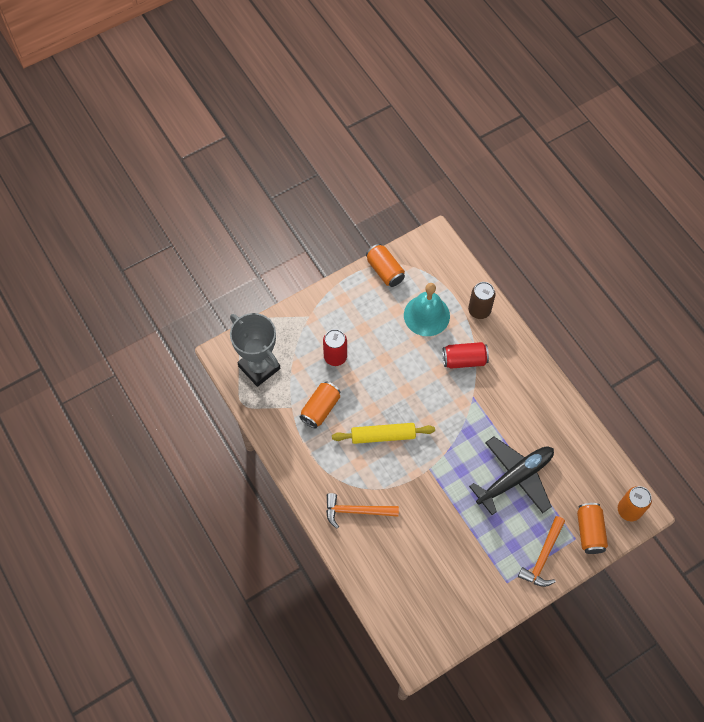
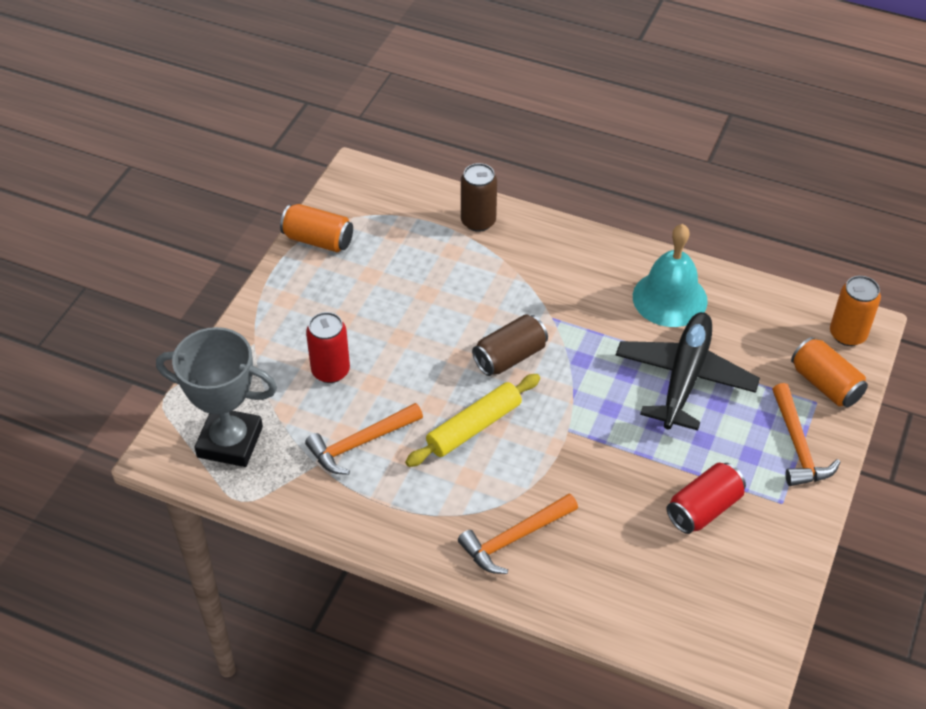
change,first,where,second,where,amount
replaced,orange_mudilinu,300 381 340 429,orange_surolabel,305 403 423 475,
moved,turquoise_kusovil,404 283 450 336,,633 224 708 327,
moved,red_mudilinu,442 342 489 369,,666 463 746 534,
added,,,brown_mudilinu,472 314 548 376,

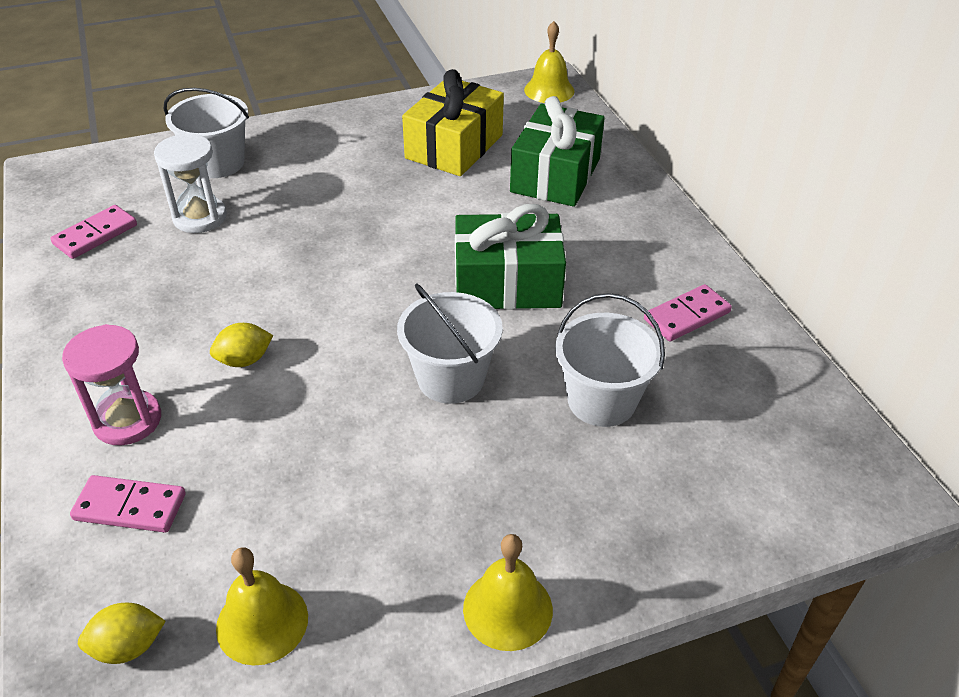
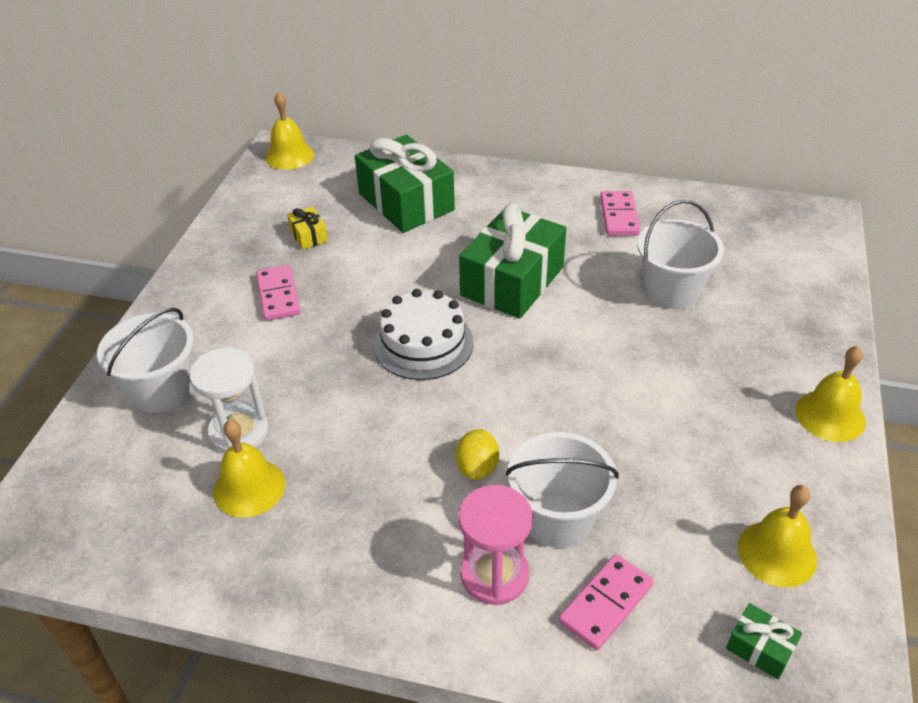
change,first,where,second,where,amount
moved,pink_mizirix,51 205 137 259,,256 265 301 321,
replaced,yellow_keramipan,78 603 166 664,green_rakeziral,726 603 802 679,
moved,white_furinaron,397 283 503 404,,506 432 619 548,
resized,yellow_rakeziral,402 69 504 176,,287 206 328 250,x0.42
added,,,yellow_kusovil,213 420 285 518,
added,,,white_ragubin,373 289 474 380,

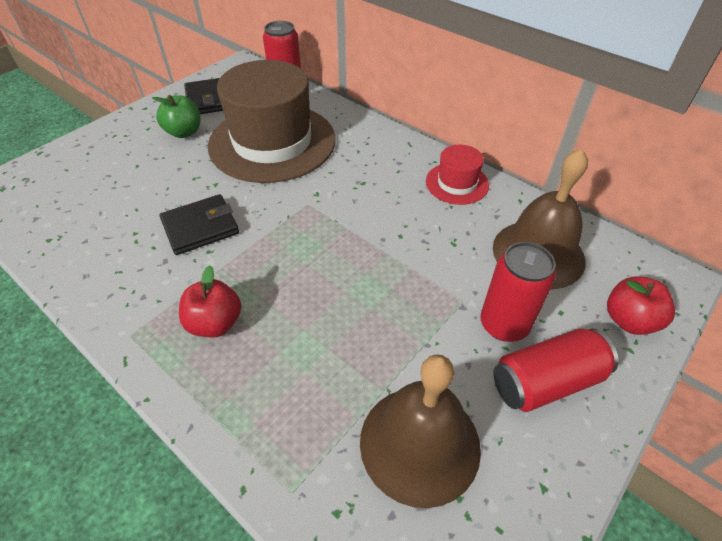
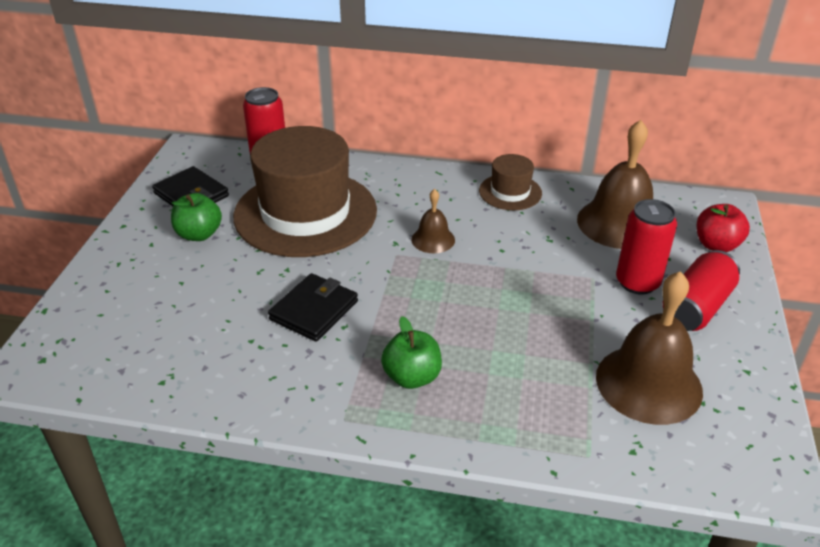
change,first,where,second,where,amount
recoloured,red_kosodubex,179 265 241 337,green_kosodubex,381 316 442 389,
recoloured,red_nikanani,426 145 489 205,brown_nikanani,479 154 542 210,
added,,,brown_kusovil,411 189 455 253,

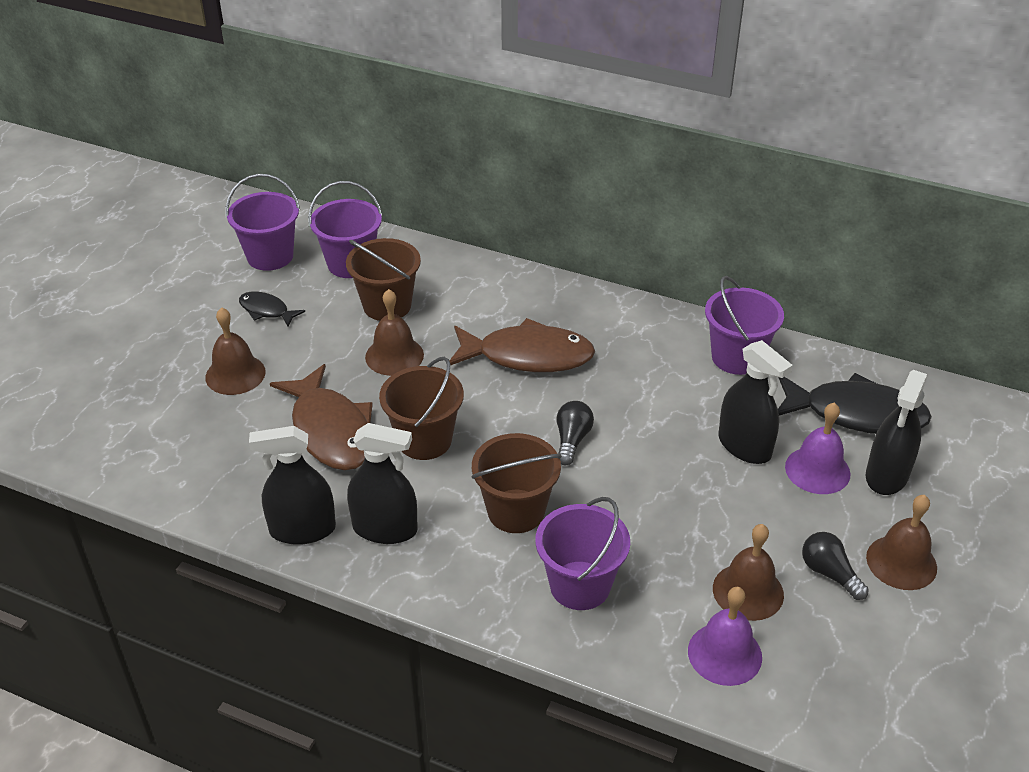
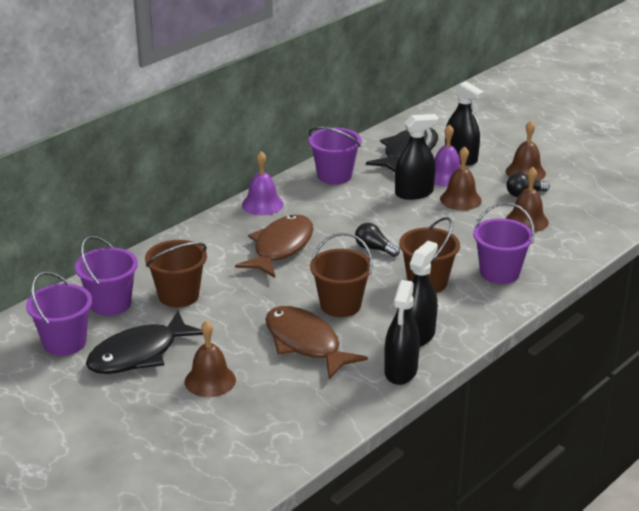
change,first,where,second,where,amount
resized,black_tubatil,239 291 305 327,,86 311 203 374,x1.98
turned,brown_tubatil,270 364 373 470,,265 306 368 379,120 degrees counterclockwise
moved,brown_kusovil,365 289 424 376,,440 146 482 210,
moved,purple_kusovil,688 587 762 686,,242 151 283 215,

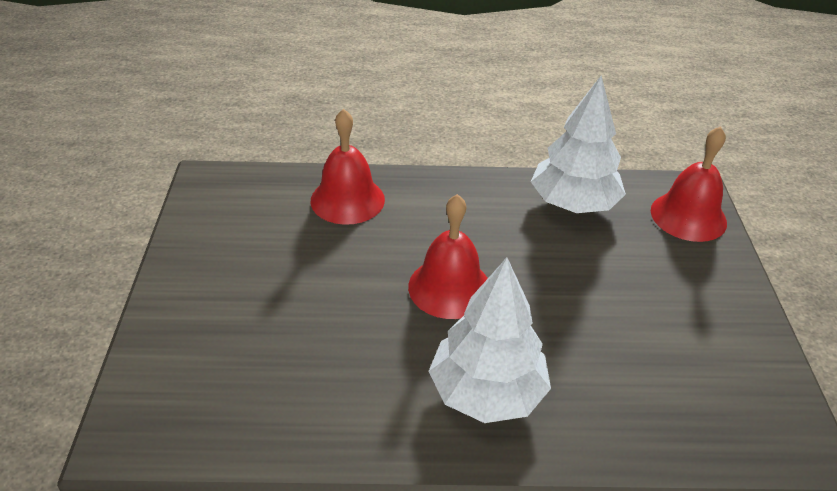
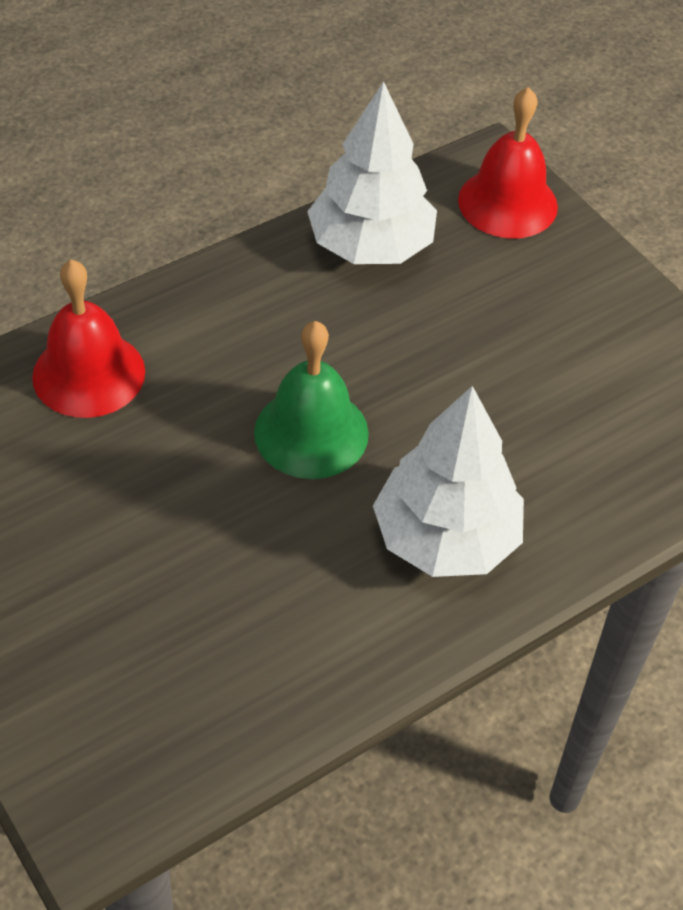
change,first,where,second,where,amount
recoloured,red_kusovil,408 194 488 319,green_kusovil,254 321 369 479,

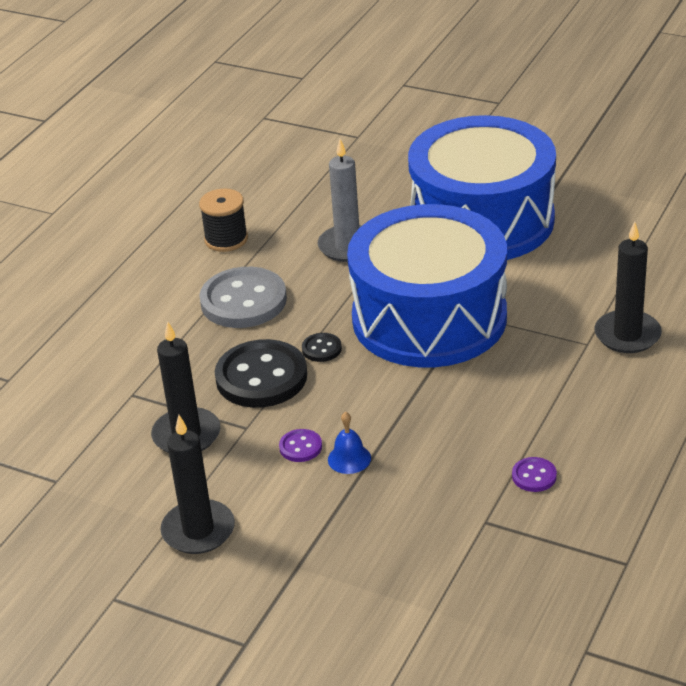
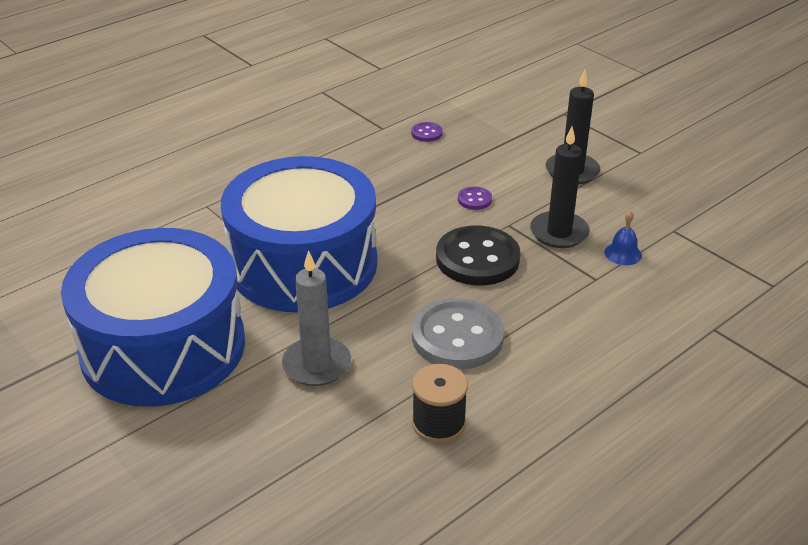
change,first,where,second,where,amount
removed,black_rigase,302 333 342 362,,,
moved,blue_kusovil,328 412 371 474,,604 210 642 265,
moved,purple_rigase,512 457 557 492,,411 122 443 142,
removed,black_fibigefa,595 222 662 353,,,

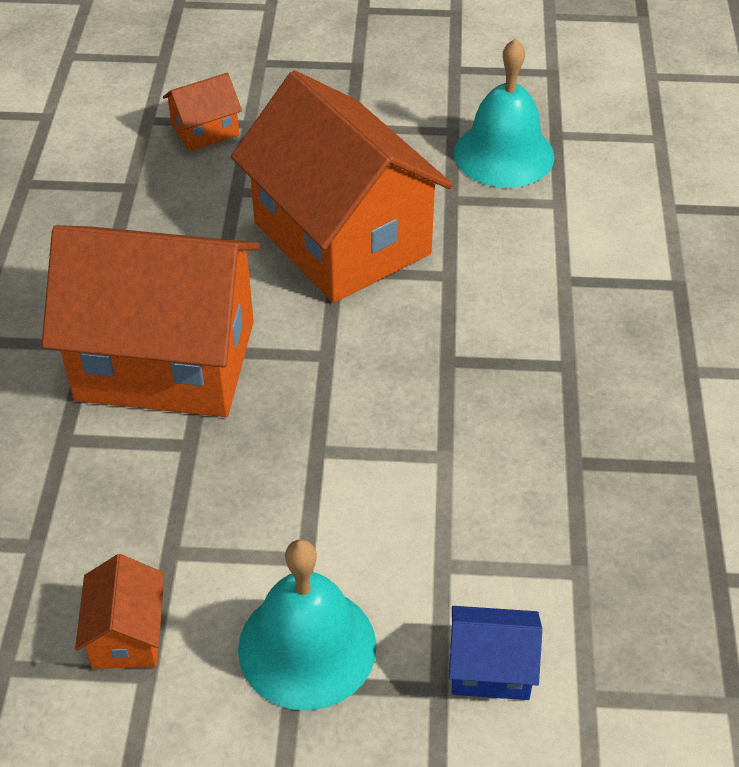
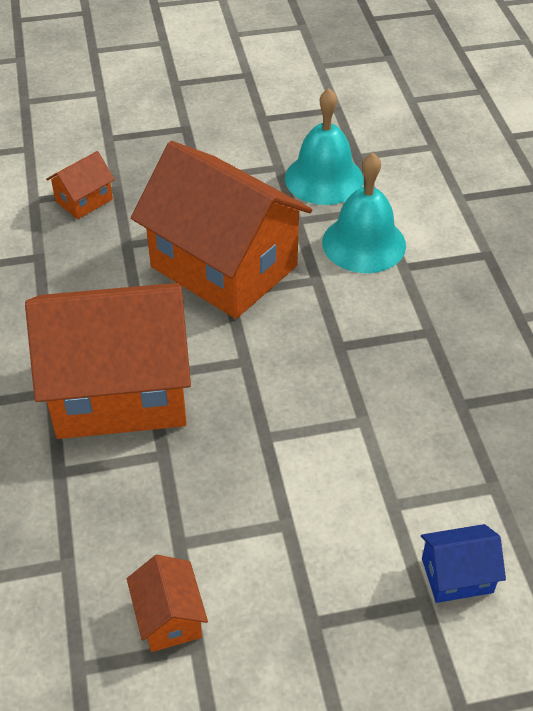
change,first,where,second,where,amount
moved,turquoise_kusovil,238 540 376 711,,322 153 406 273,

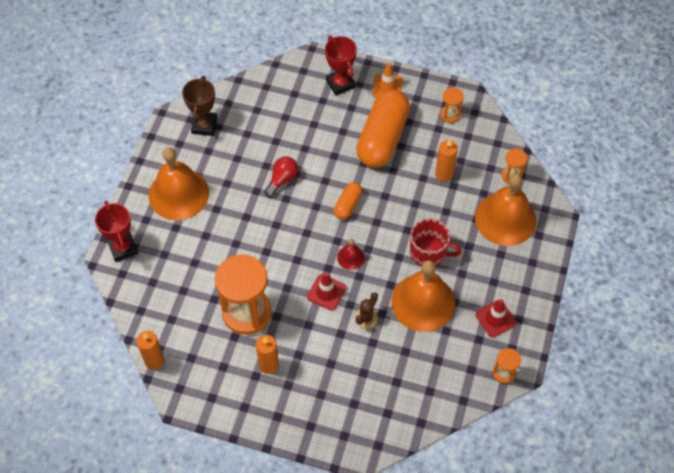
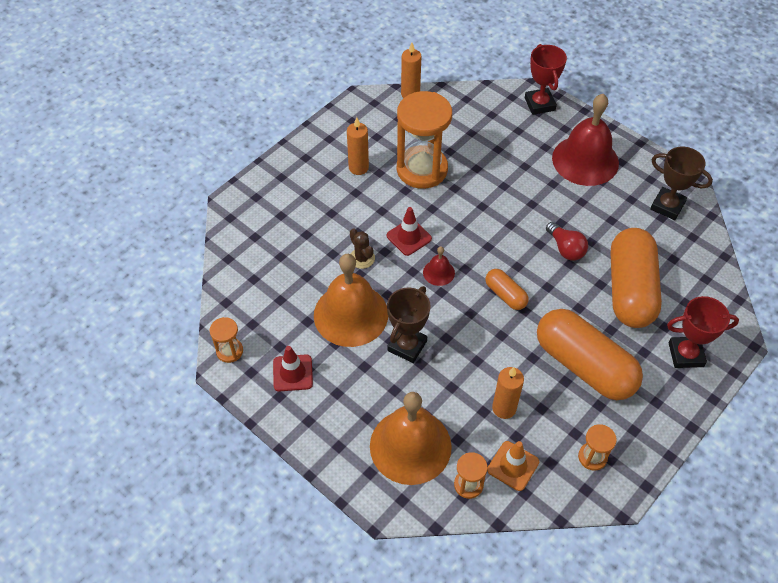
change,first,where,second,where,amount
turned,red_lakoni,95 201 138 262,,525 44 567 115,75 degrees clockwise
recoloured,orange_kusovil,149 147 209 220,red_kusovil,552 94 619 186,
moved,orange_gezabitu,372 63 403 98,,487 441 539 491,
replaced,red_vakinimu,410 218 462 266,brown_lakoni,387 286 431 363,
added,,,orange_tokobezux,611 228 662 328,

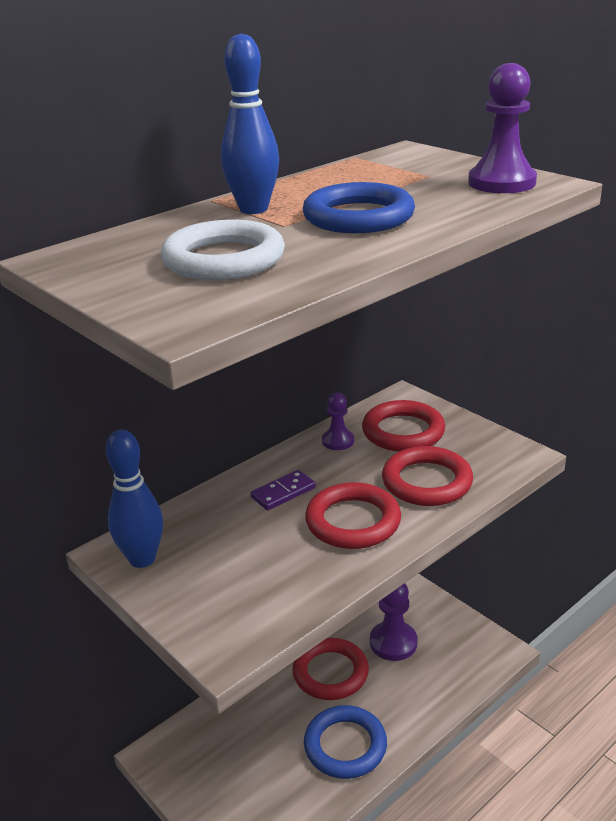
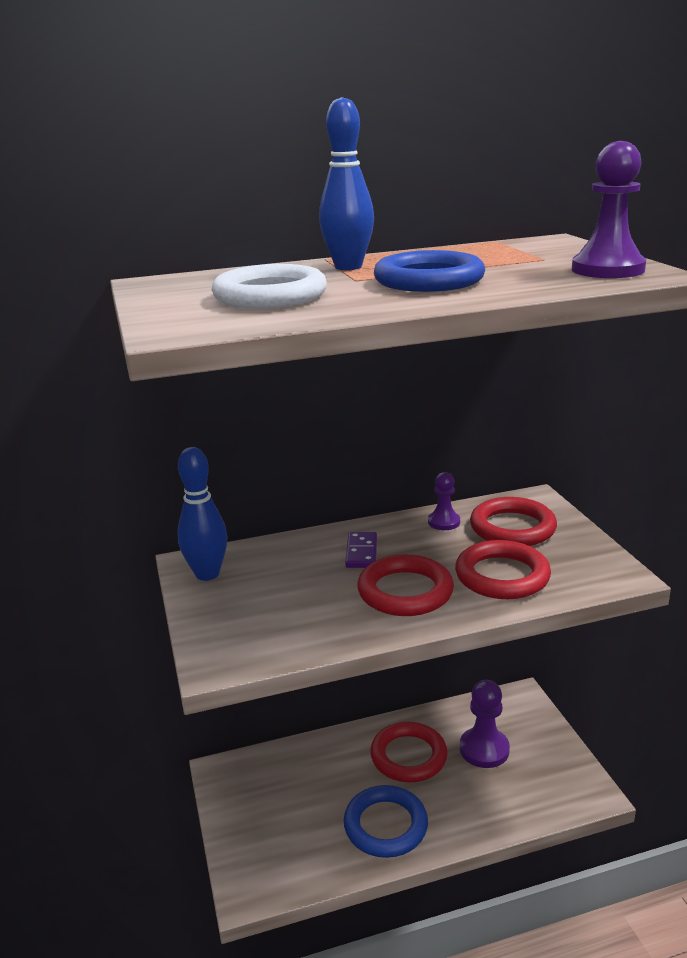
change,first,where,second,where,amount
turned,purple_mizirix,250 470 316 511,,345 532 377 568,75 degrees counterclockwise

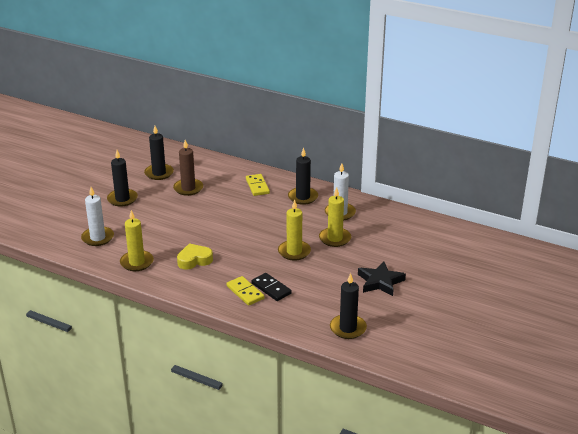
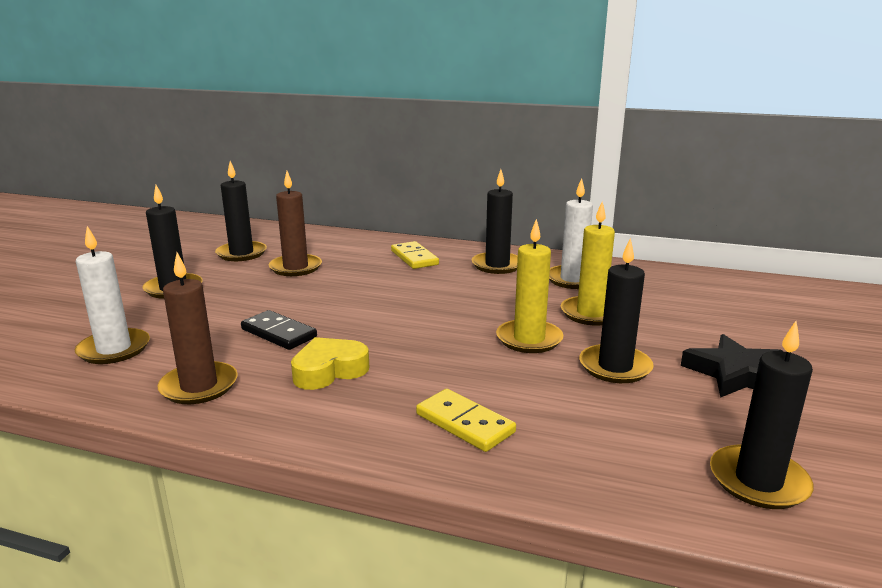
change,first,where,second,where,amount
recoloured,yellow_fibigefa,120 210 154 271,brown_fibigefa,157 252 238 404,
moved,black_mizirix,251 273 292 301,,241 310 317 350,
added,,,black_fibigefa,579 238 654 383,

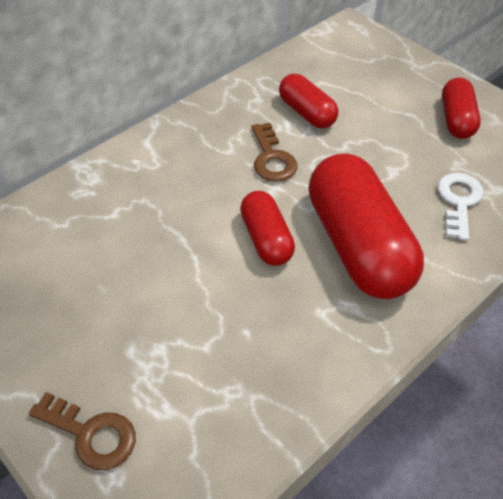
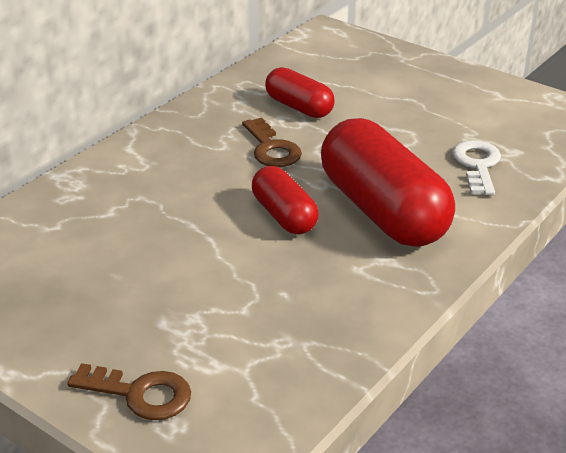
change,first,where,second,where,amount
removed,red_tokobezux,442 78 481 139,,,

